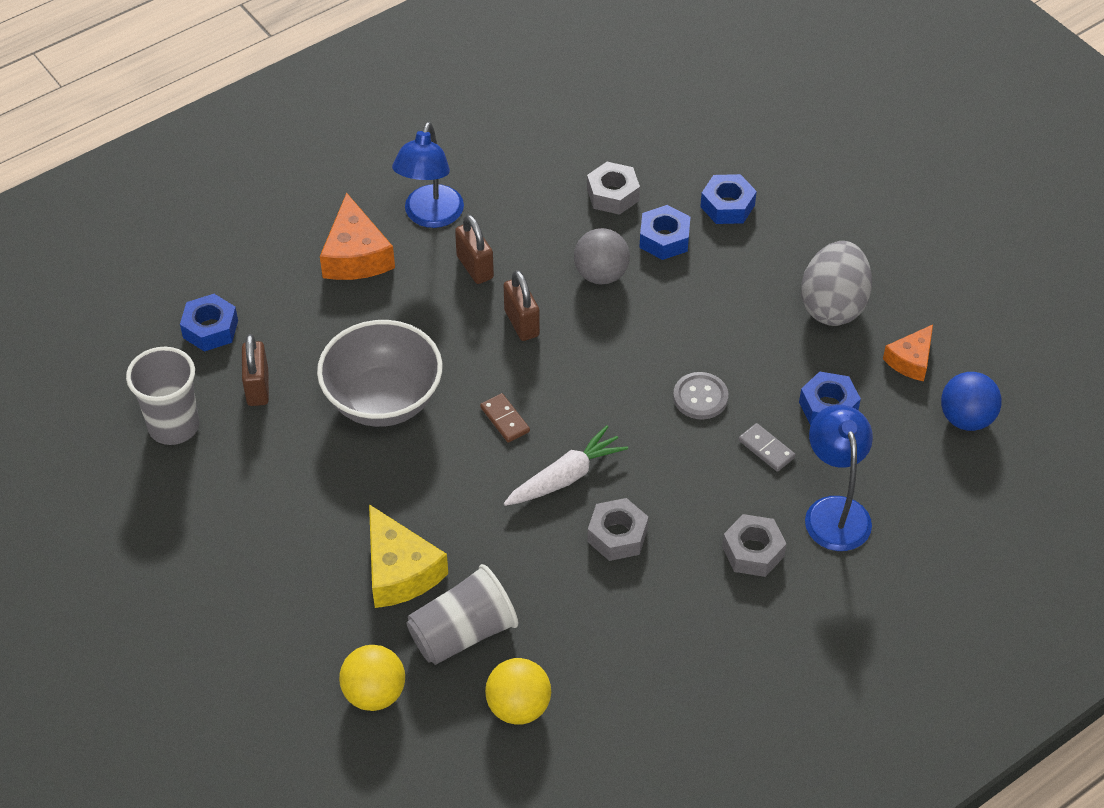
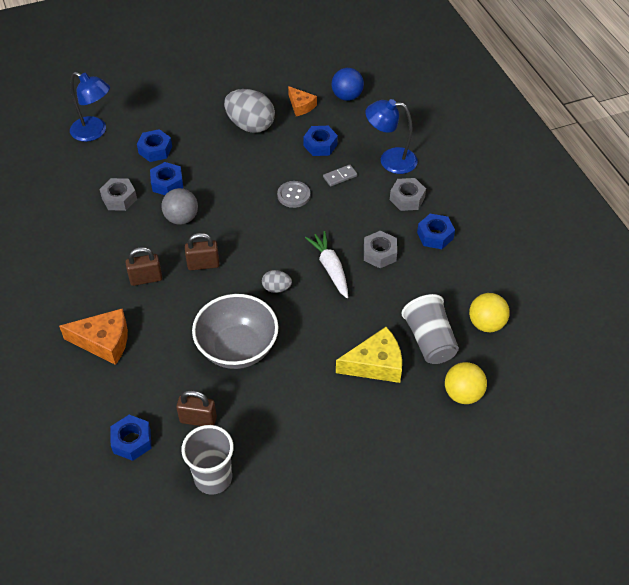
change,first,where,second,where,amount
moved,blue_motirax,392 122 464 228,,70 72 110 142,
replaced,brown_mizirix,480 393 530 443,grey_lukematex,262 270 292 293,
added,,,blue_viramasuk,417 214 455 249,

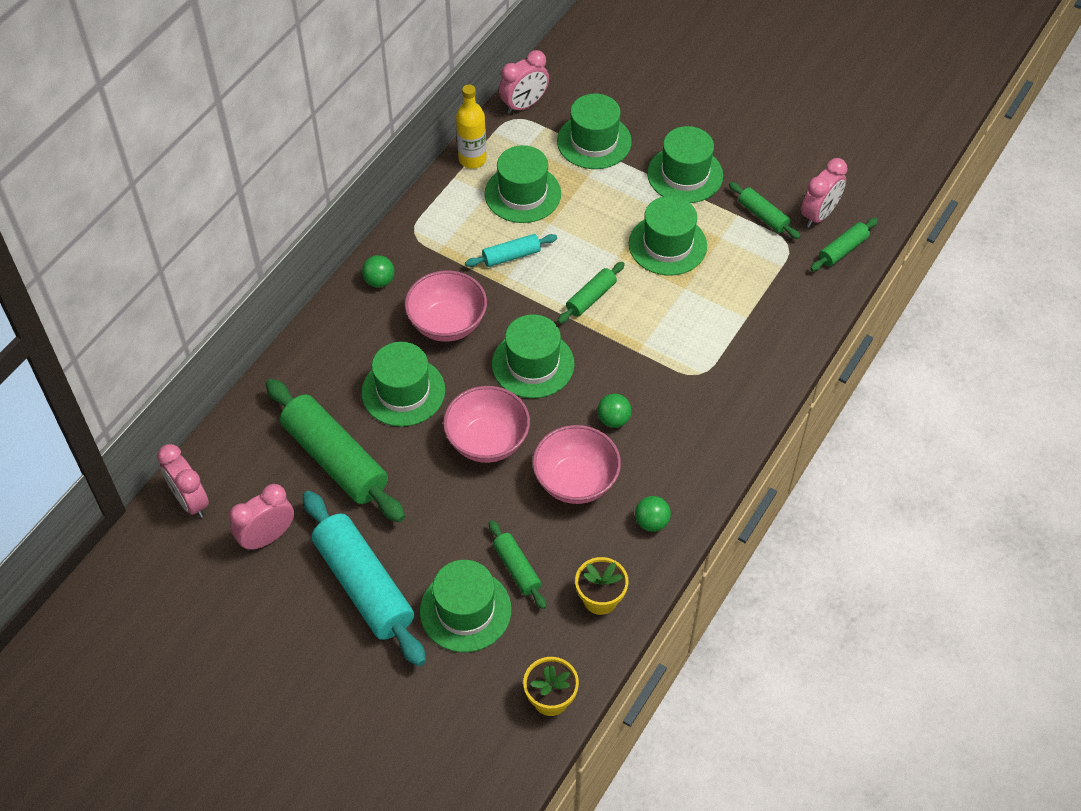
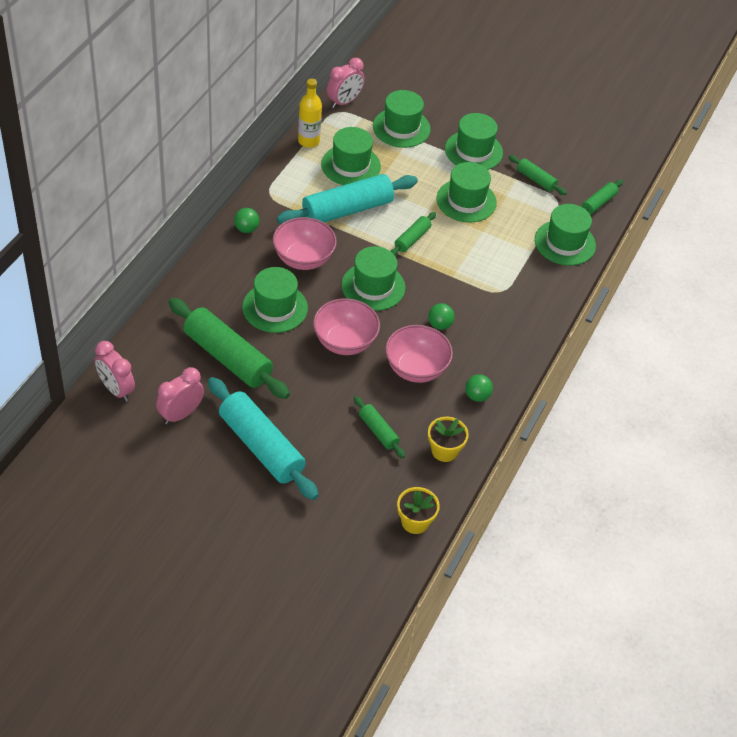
change,first,where,second,where,amount
moved,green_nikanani,420 560 511 652,,535 204 596 266,
resized,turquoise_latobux,465 234 557 267,,277 174 418 224,x2.03
removed,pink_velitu,801 158 848 227,,,

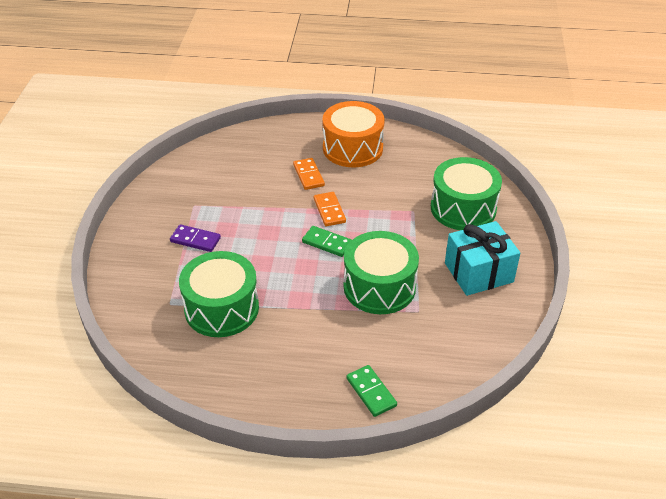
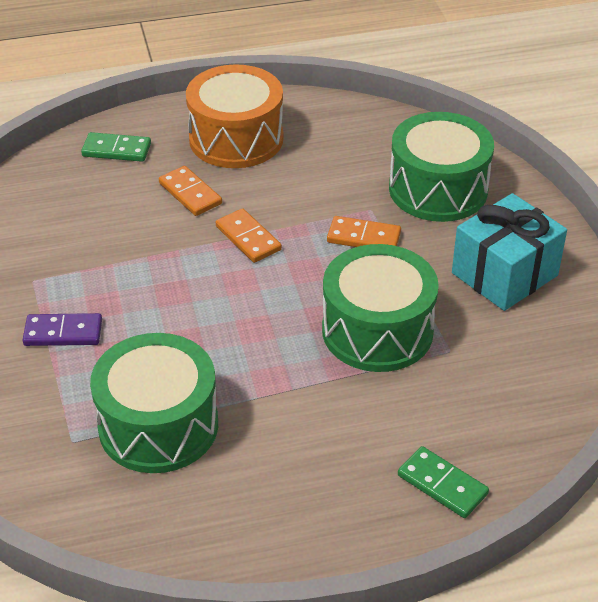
change,first,where,second,where,amount
moved,green_mizirix,302 226 352 257,,81 132 151 162,
added,,,orange_mizirix,327 216 401 247,

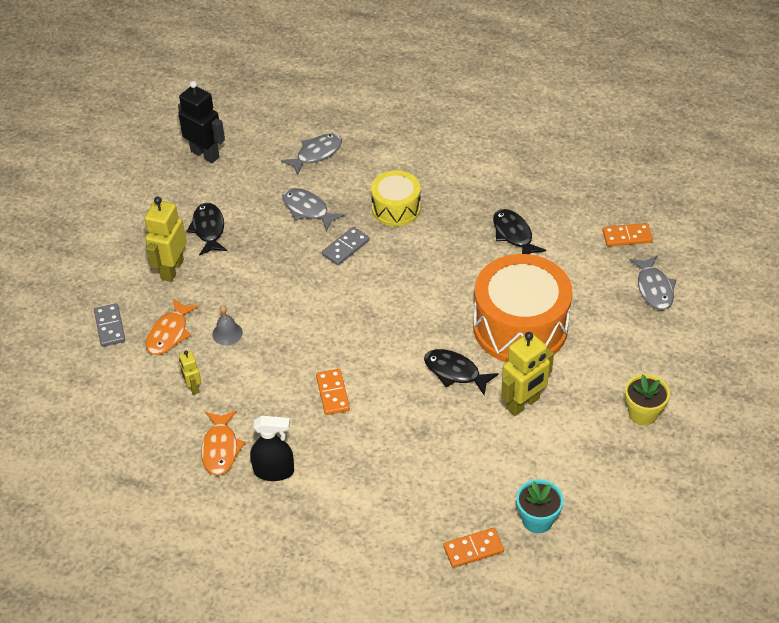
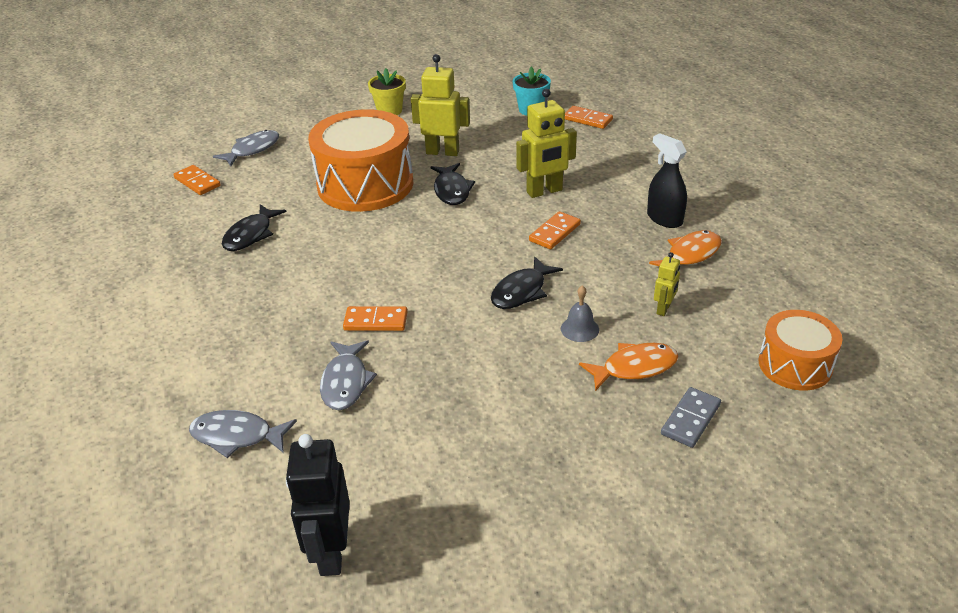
change,first,where,second,where,amount
moved,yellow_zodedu,144 197 187 282,,516 89 577 198,
moved,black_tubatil,187 203 227 256,,491 256 563 309,
recoloured,grey_mizirix,322 227 370 265,orange_mizirix,343 306 408 331,
removed,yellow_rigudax,371 170 421 226,,,
added,,,orange_rigudax,759 310 843 391,

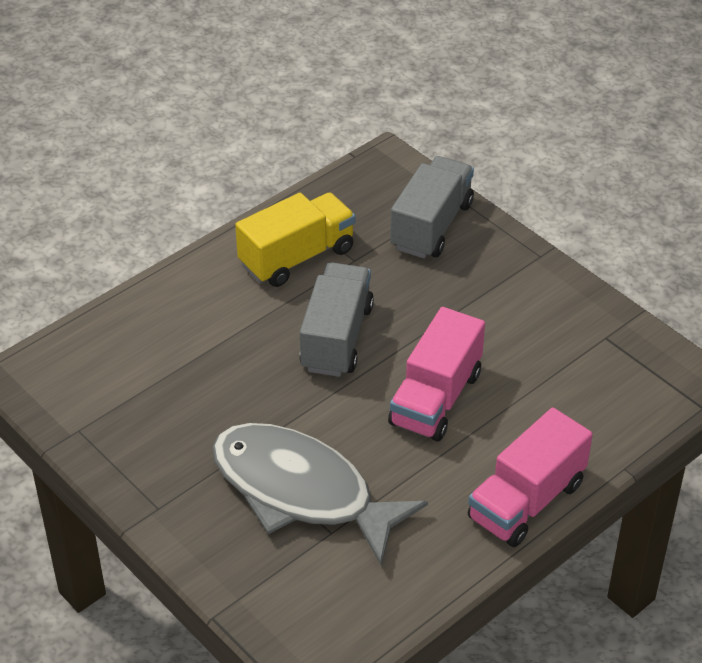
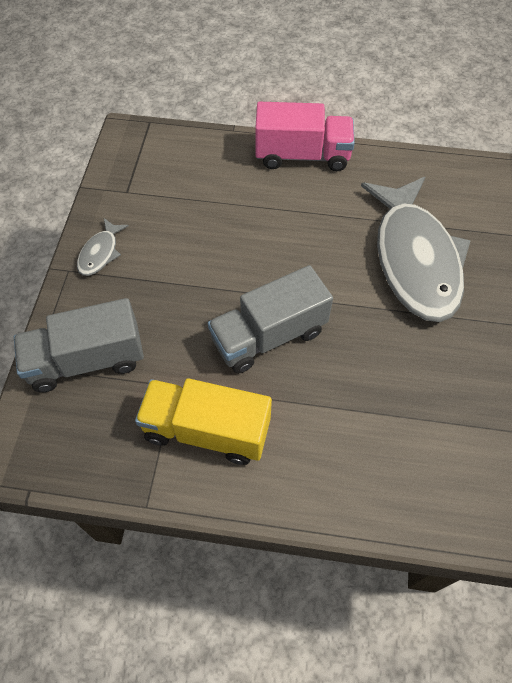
change,first,where,second,where,amount
removed,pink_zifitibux,388 307 485 441,,,
added,,,grey_tubatil,77 218 129 276,

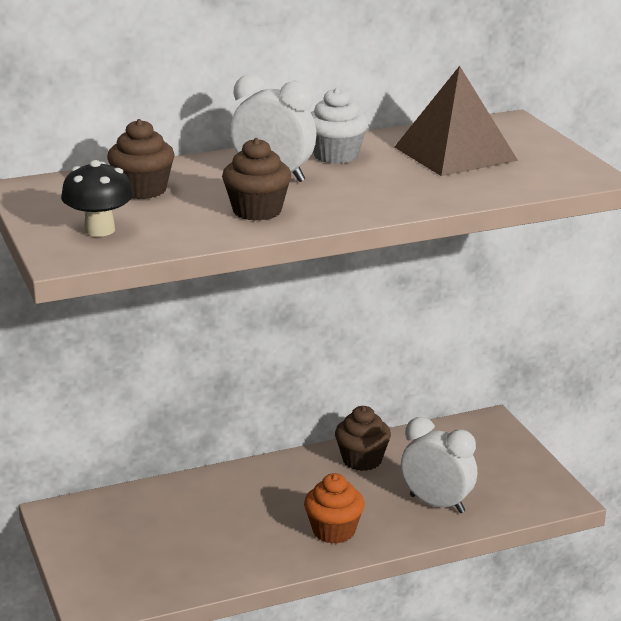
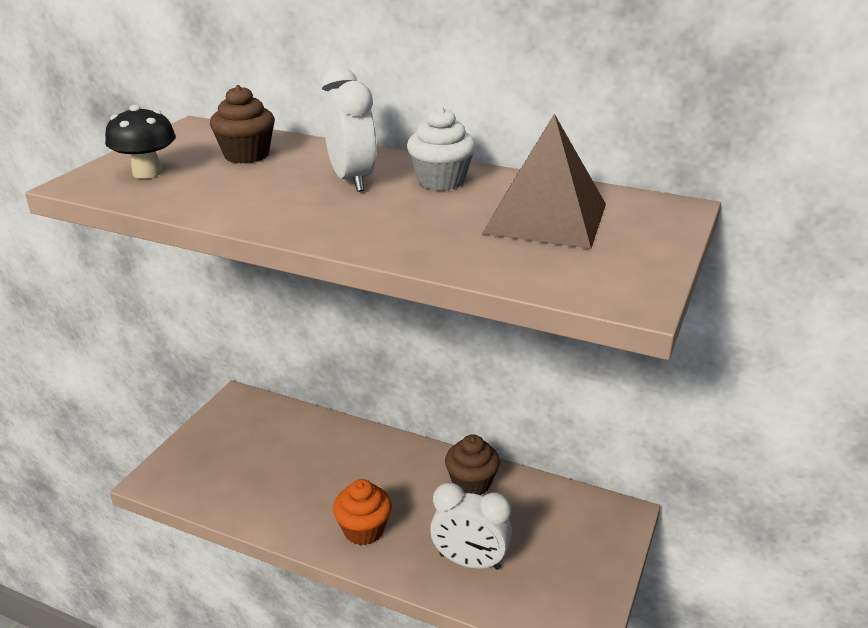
change,first,where,second,where,amount
removed,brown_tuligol,222 138 291 221,,,
turned,white_velitu,401 417 477 513,,430 482 512 570,120 degrees clockwise

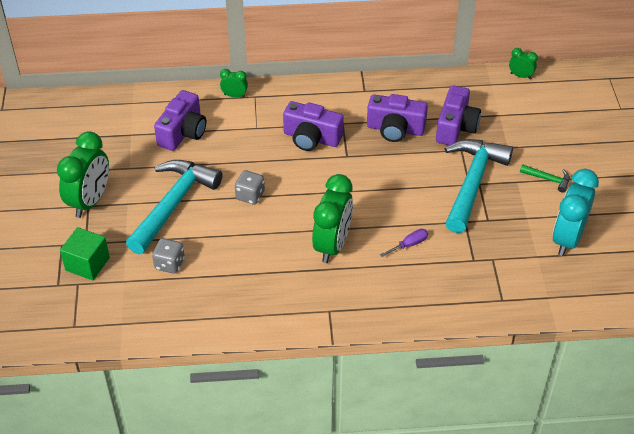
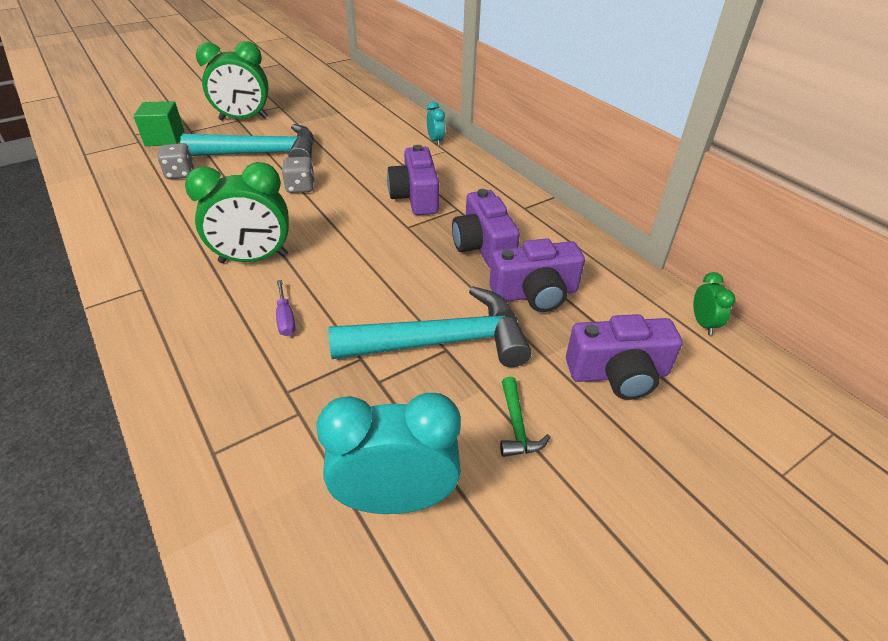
change,first,where,second,where,amount
moved,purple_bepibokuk,154 90 206 151,,566 314 683 400,
recoloured,green_velitu,220 69 248 98,turquoise_velitu,427 102 445 146,
turned,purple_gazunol,380 229 428 257,,276 280 295 336,45 degrees clockwise

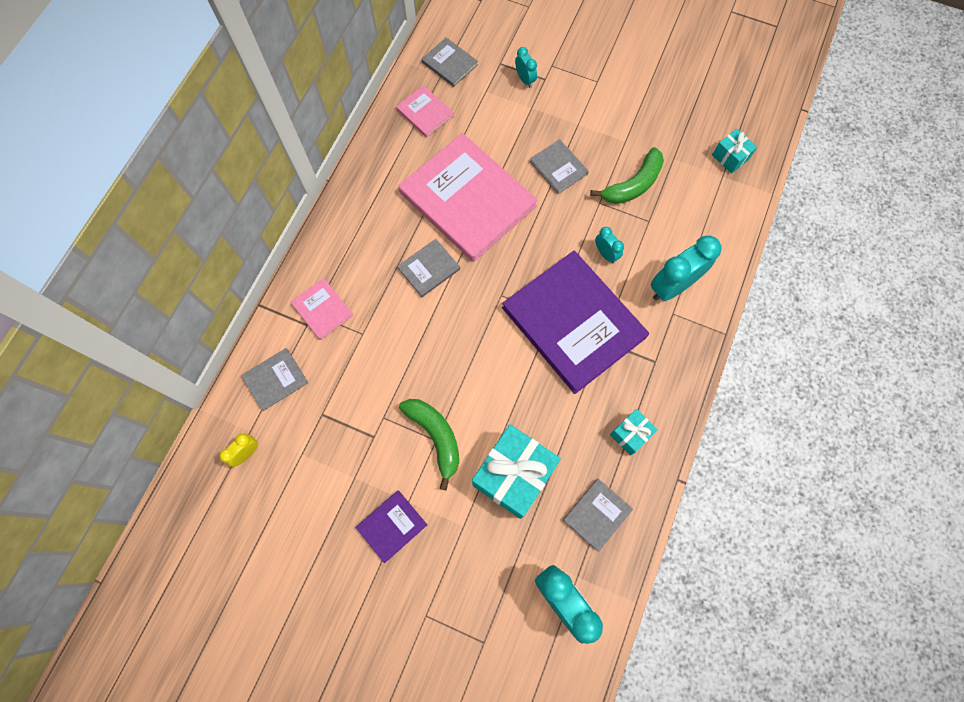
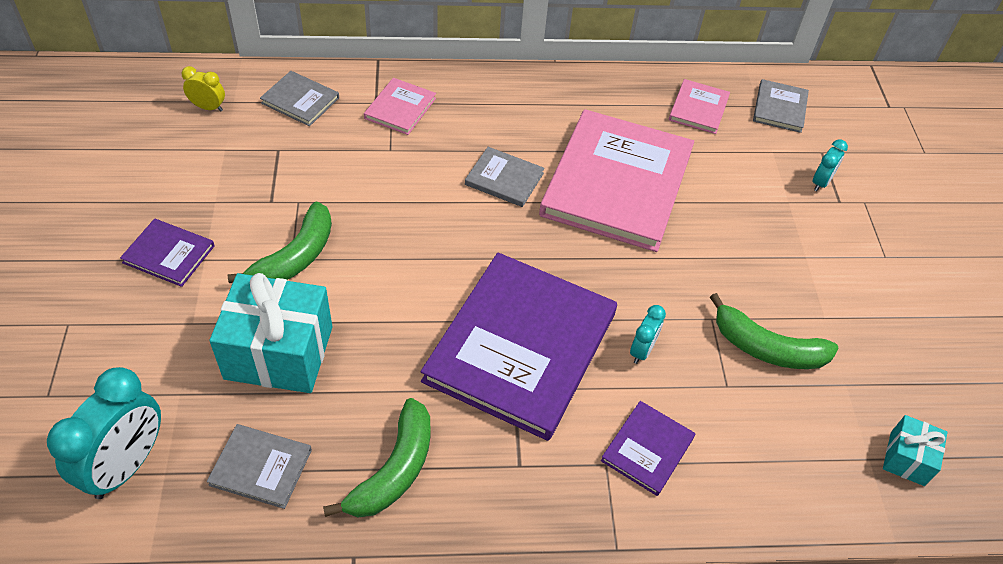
change,first,where,second,where,amount
removed,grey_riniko,530 139 589 194,,,
replaced,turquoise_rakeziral,610 409 658 456,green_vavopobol,323 398 431 517,
replaced,turquoise_velitu,651 235 722 301,purple_riniko,601 401 695 496,

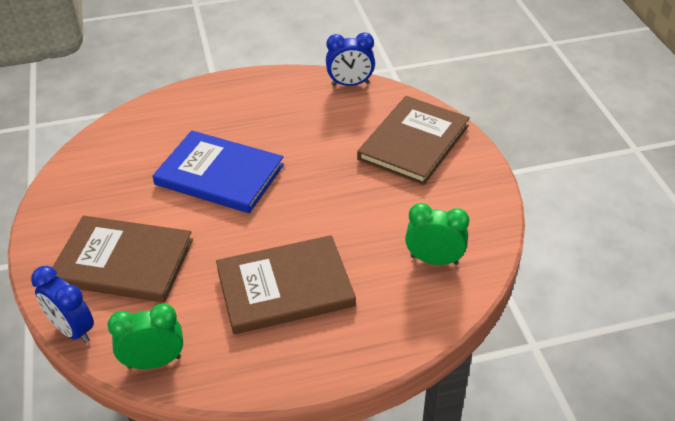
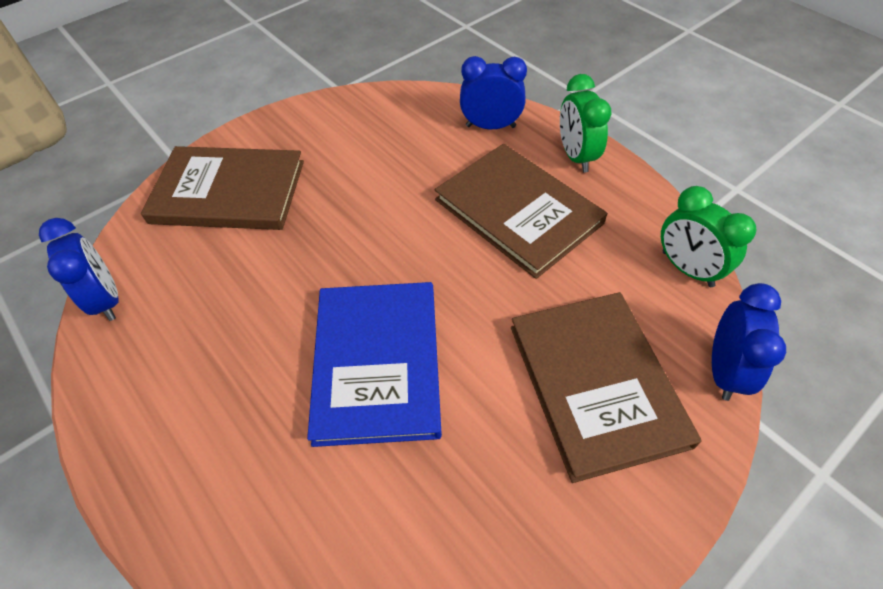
change,first,where,second,where,amount
moved,green_velitu,405 203 469 265,,560 74 611 172,
added,,,blue_velitu,460 56 527 129,

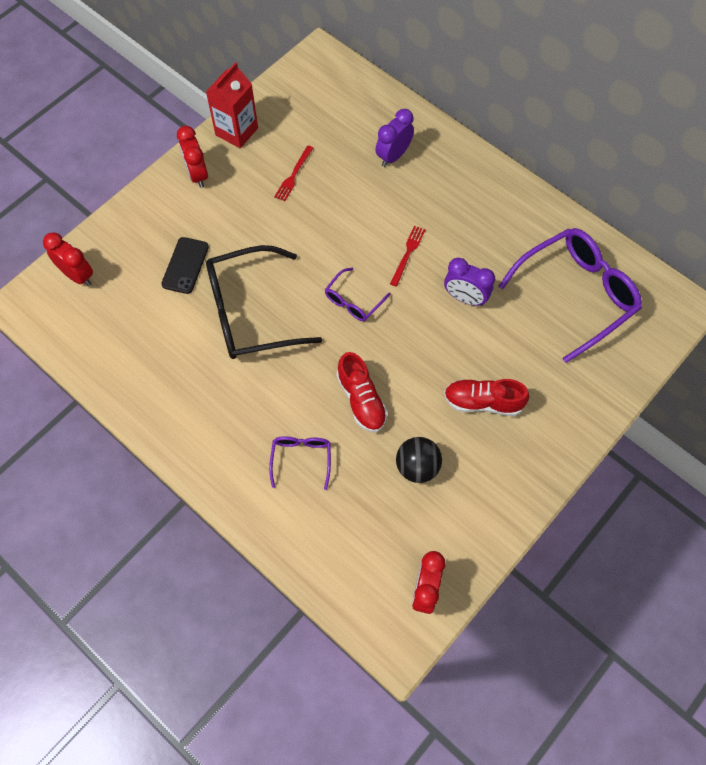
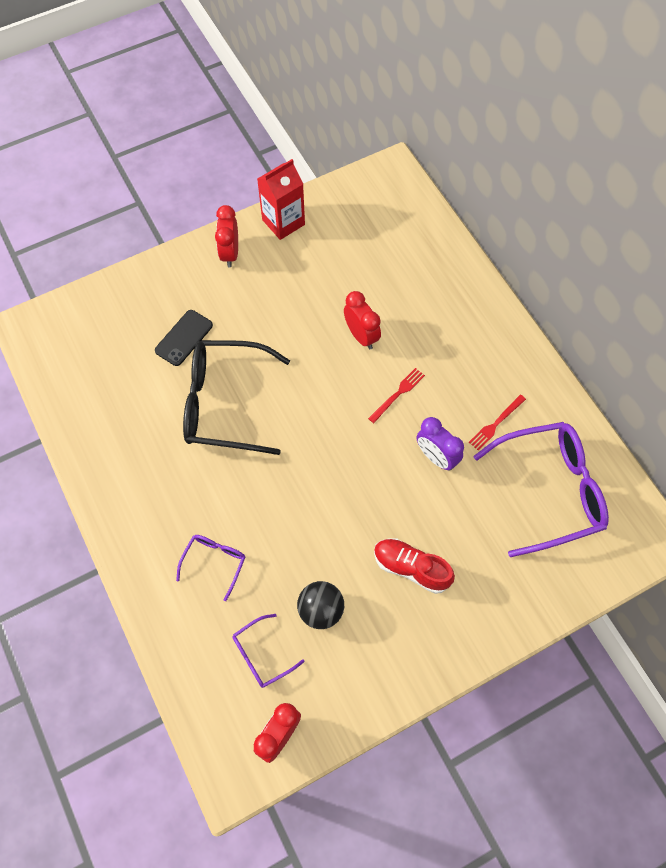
change,first,where,second,where,amount
moved,red_velitu,43 232 93 286,,344 291 381 349,
moved,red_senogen,274 146 313 201,,469 395 526 451,
moved,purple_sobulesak,325 268 391 321,,232 614 304 688,
removed,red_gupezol,336 352 388 432,,,
removed,purple_velitu,375 109 414 167,,,

